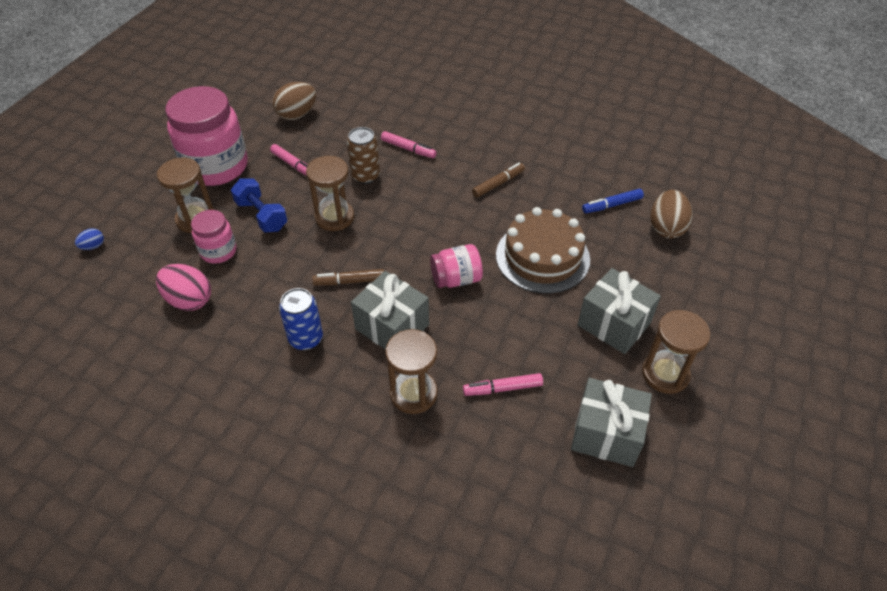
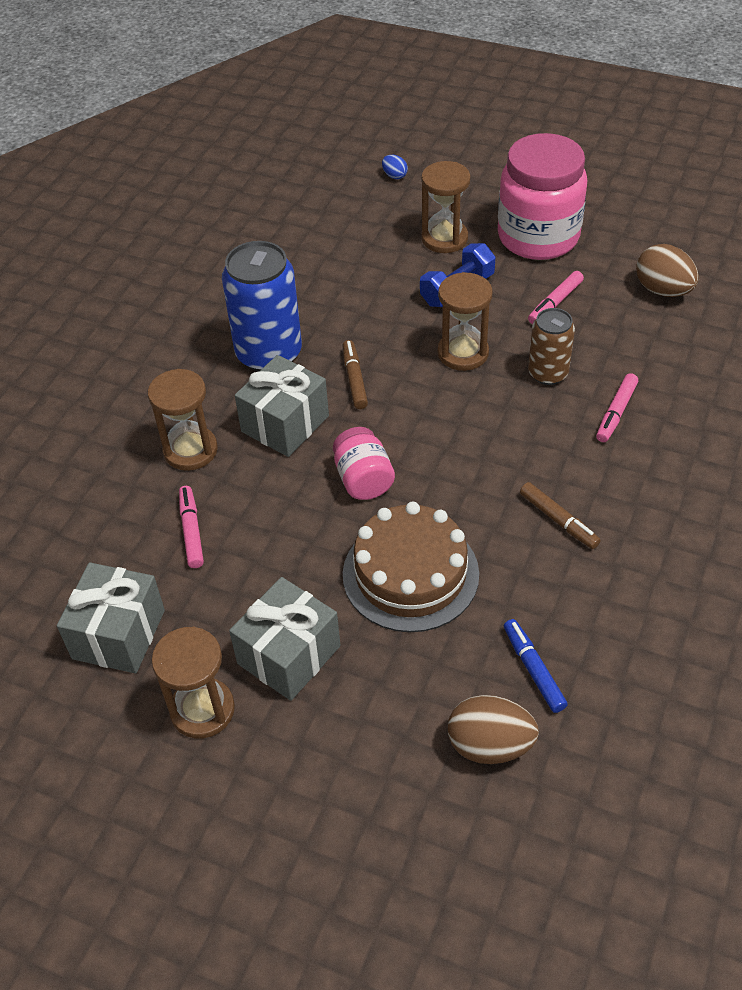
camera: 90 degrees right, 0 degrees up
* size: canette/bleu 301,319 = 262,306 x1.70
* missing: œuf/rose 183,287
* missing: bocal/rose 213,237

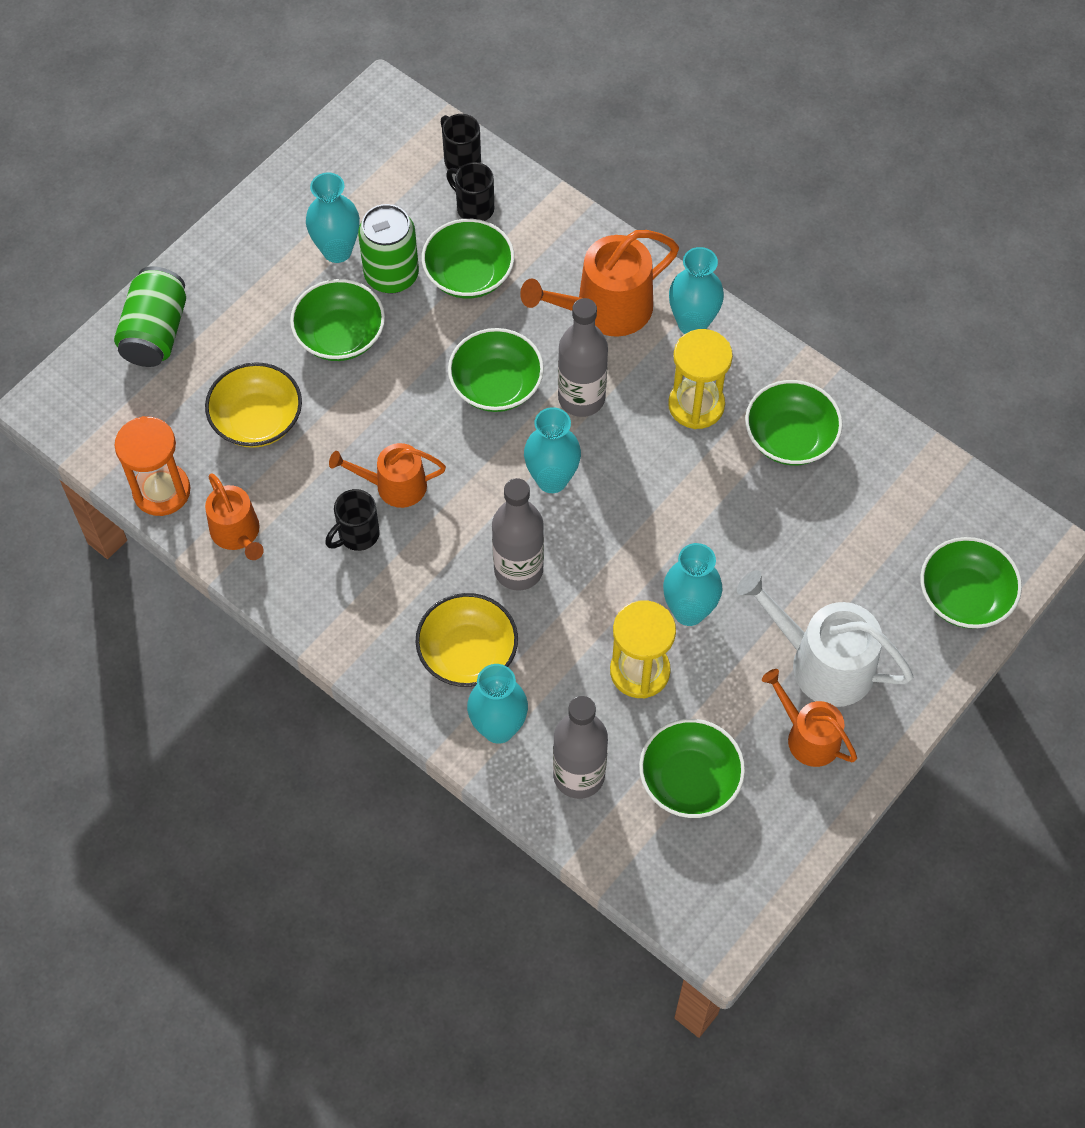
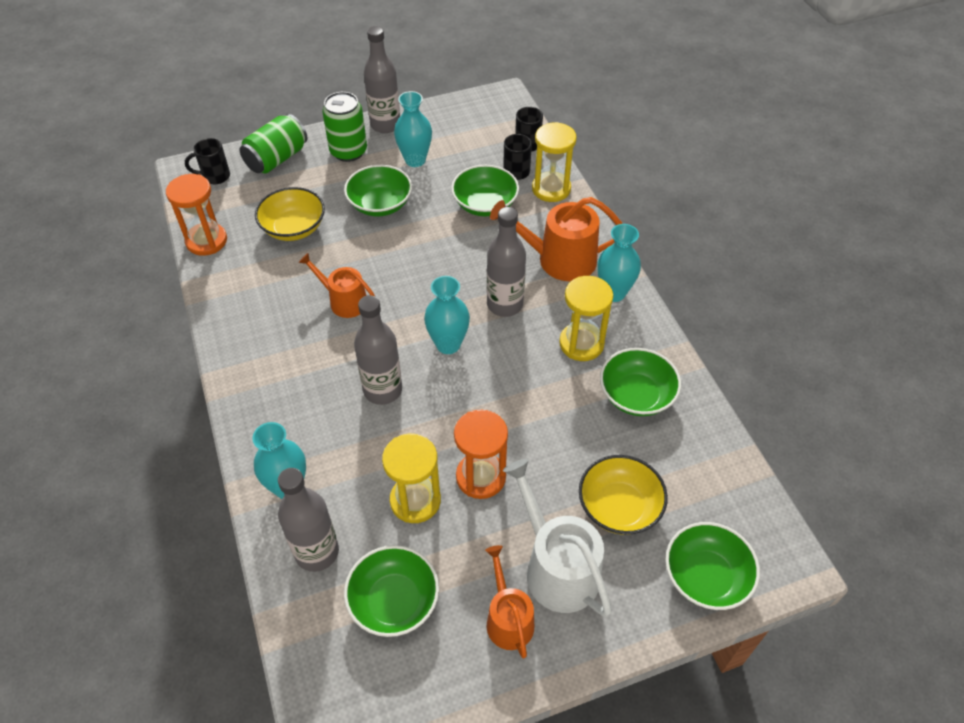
camera: 30 degrees right, 10 degrees down
* relocated: tasse/noir 352,520 to 207,161
* relocated: canette/vert 388,248 to 344,127
* appeared: bouteille/gris 382,79
* exchanged: vase/turquoise 692,584 to sablier/orange 481,454
* appeared: sablier/jaune 554,162
* relocated: bol/jaune 467,640 to 623,495
* missing: arrosoir/orange 234,516
* missing: bol/vert 496,370

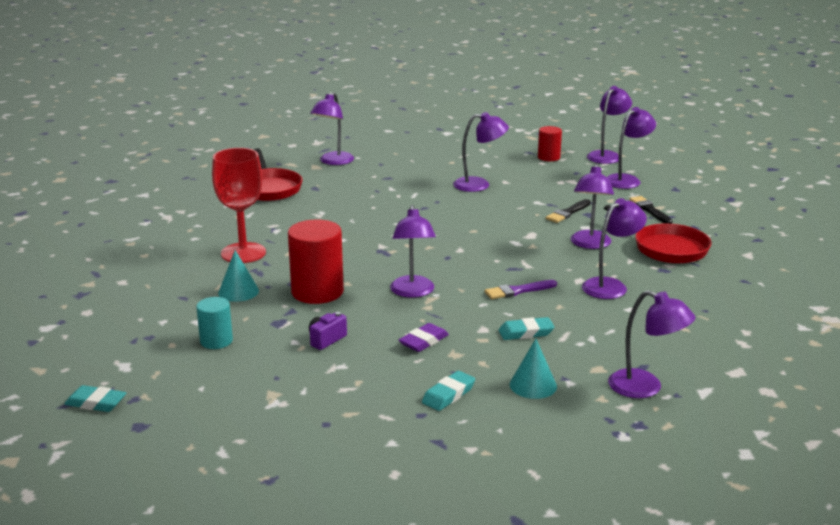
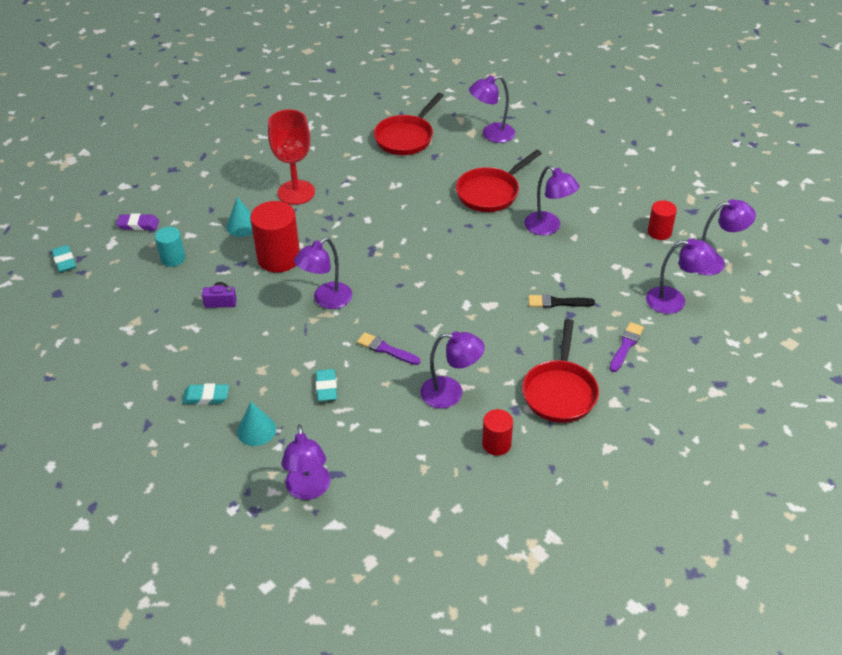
camera: 50 degrees right, 20 degrees up
* relocated: gomme/violet 424,337 to 137,222
* spun: gomme/turquoise 526,328 = 326,385 45 degrees clockwise
* appeared: poêle/rouge 499,181
* appeared: cylindre/rouge 497,432
* colour: pinceau/noir 651,210 to pinceau/violet 627,347
* missing: lampe/violet 592,206

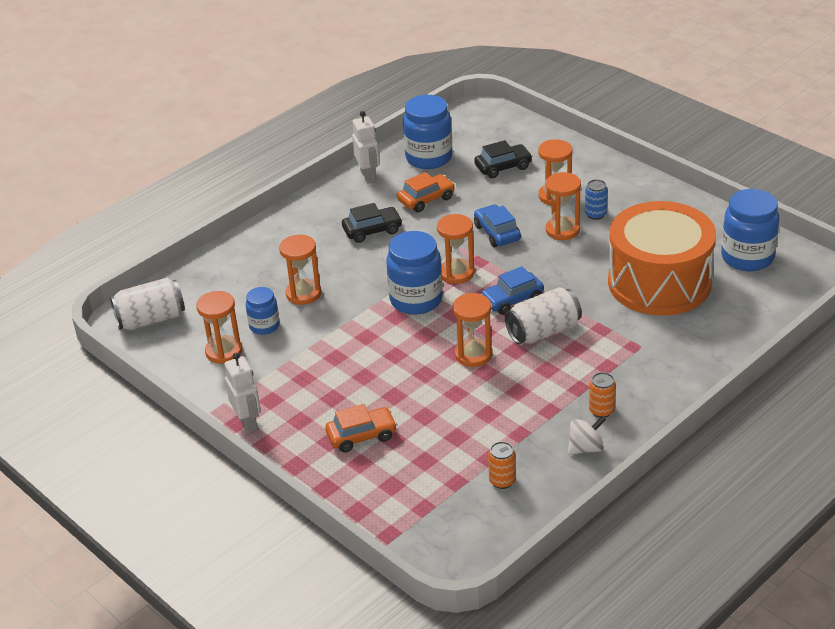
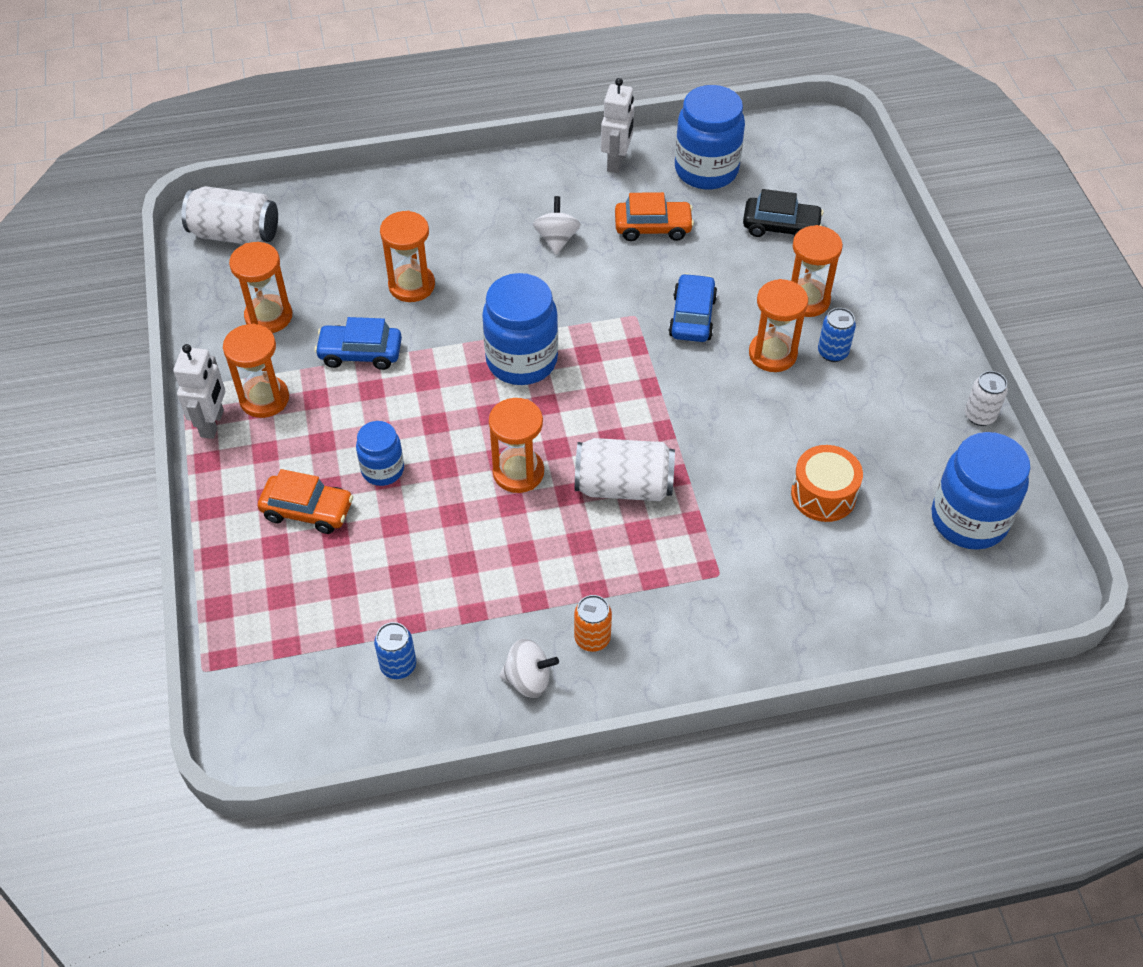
camera: 30 degrees right, 15 degrees up
* relocated: sablier/orange 456,249 to 256,371
* relocated: voiture/bleu 512,290 to 358,343
* relocated: bocal/bleu 263,311 to 380,453
* colour: canette/orange 502,465 to canette/bleu 395,650
* exchanged: voiture/noir 372,223 to toupie/blanc 557,225
* size: tambour/orange 662,258 = 827,483 x0.44
* appeared: canette/blanc 986,398

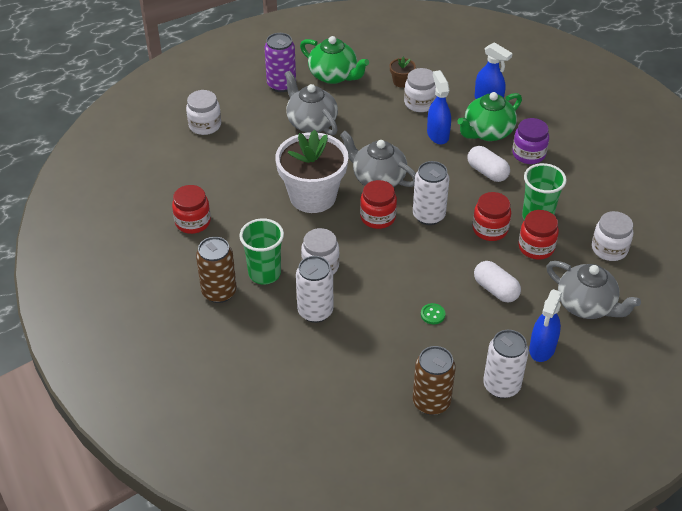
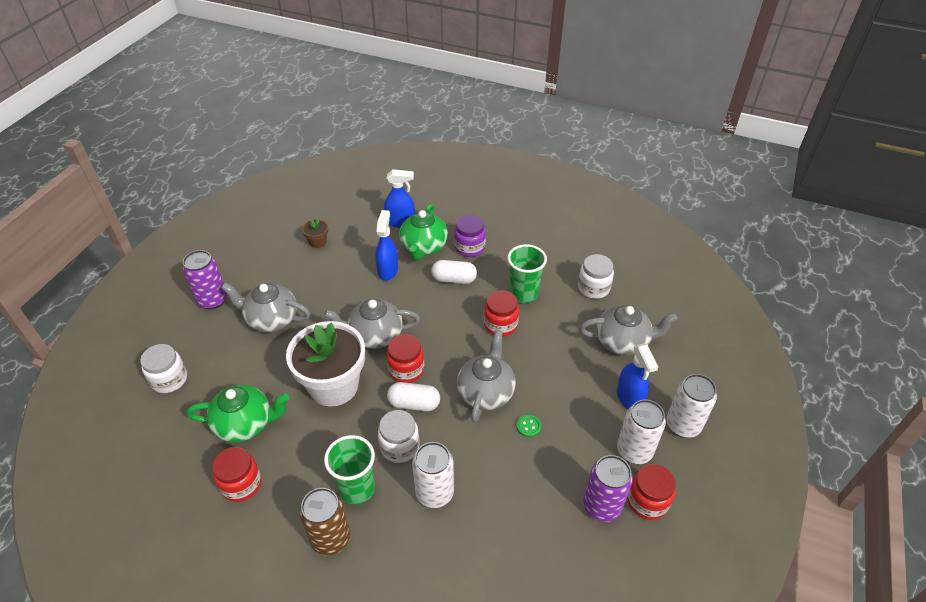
camera: 40 degrees left, 0 degrees up
* relocated: théière/vert 334,60 to 238,413
* spun: vaporisateur/bleu 439,107 = 386,245 60 degrees clockwise
* relocated: gélule/blanc 497,282 to 413,396
* appeared: théière/gris 486,376
* colour: canette/marron 434,380 to canette/violet 608,488
* relocated: bocal/rouge 538,235 to 651,492
* relocated: canette/blanc 431,193 to 691,406
* missing: bocal/blanc 420,90

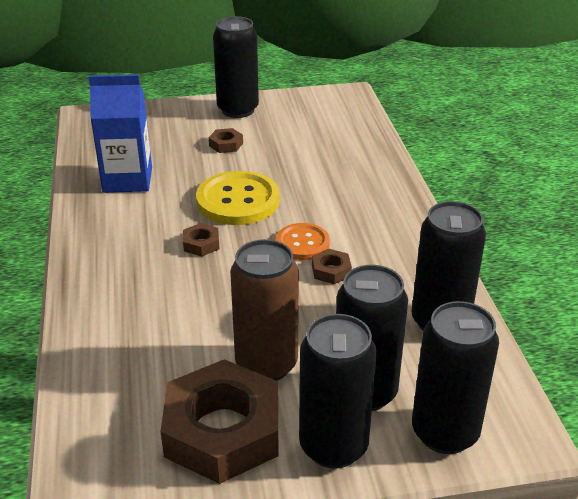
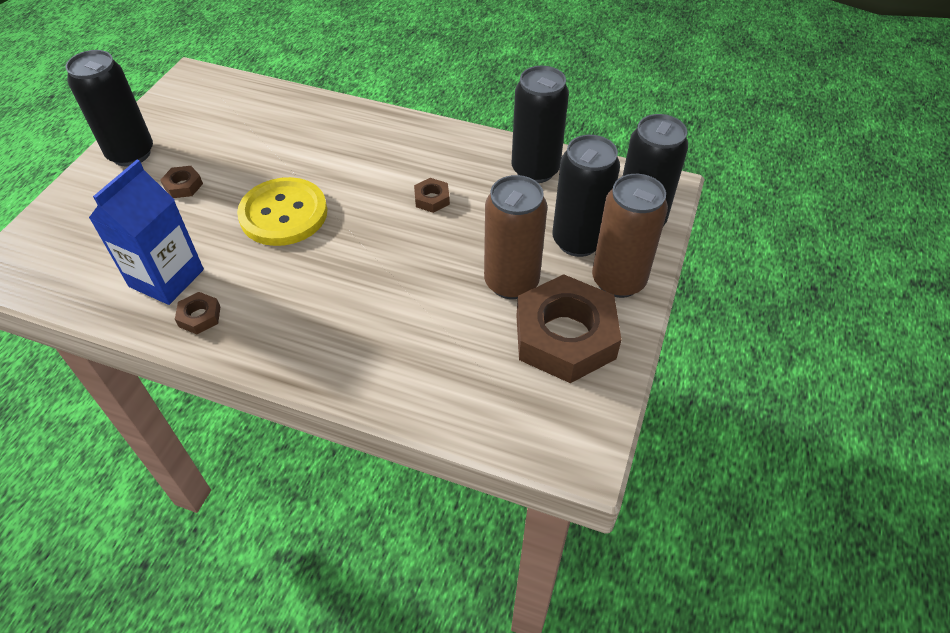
camera: 60 degrees left, 15 degrees up
* relocated: écrou/marron 201,240 to 197,313
* colour: canette/noir 338,391 to canette/marron 630,236
* missing: bouton/orange 303,241

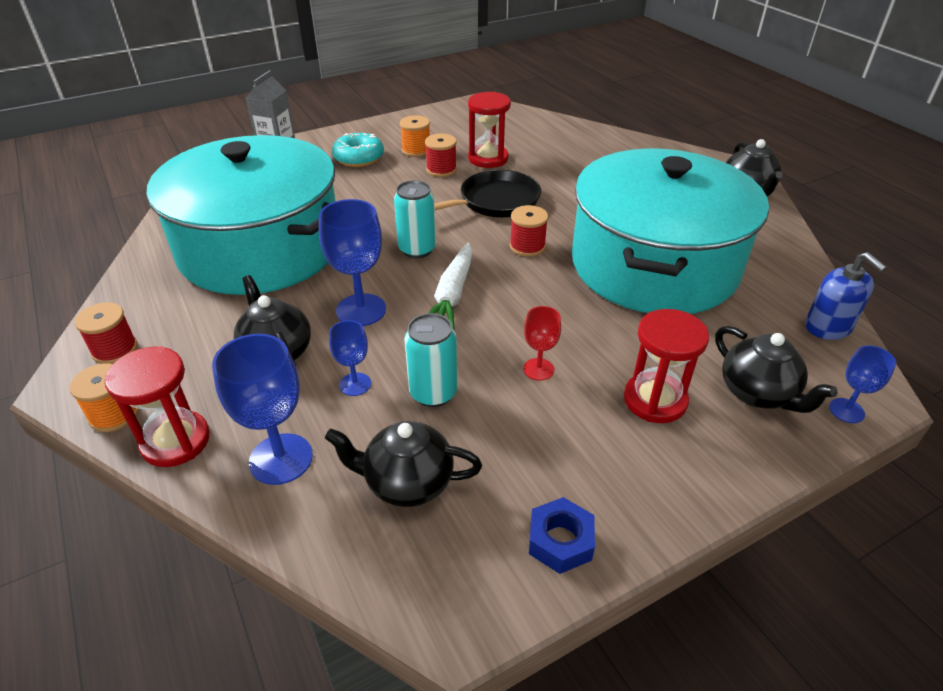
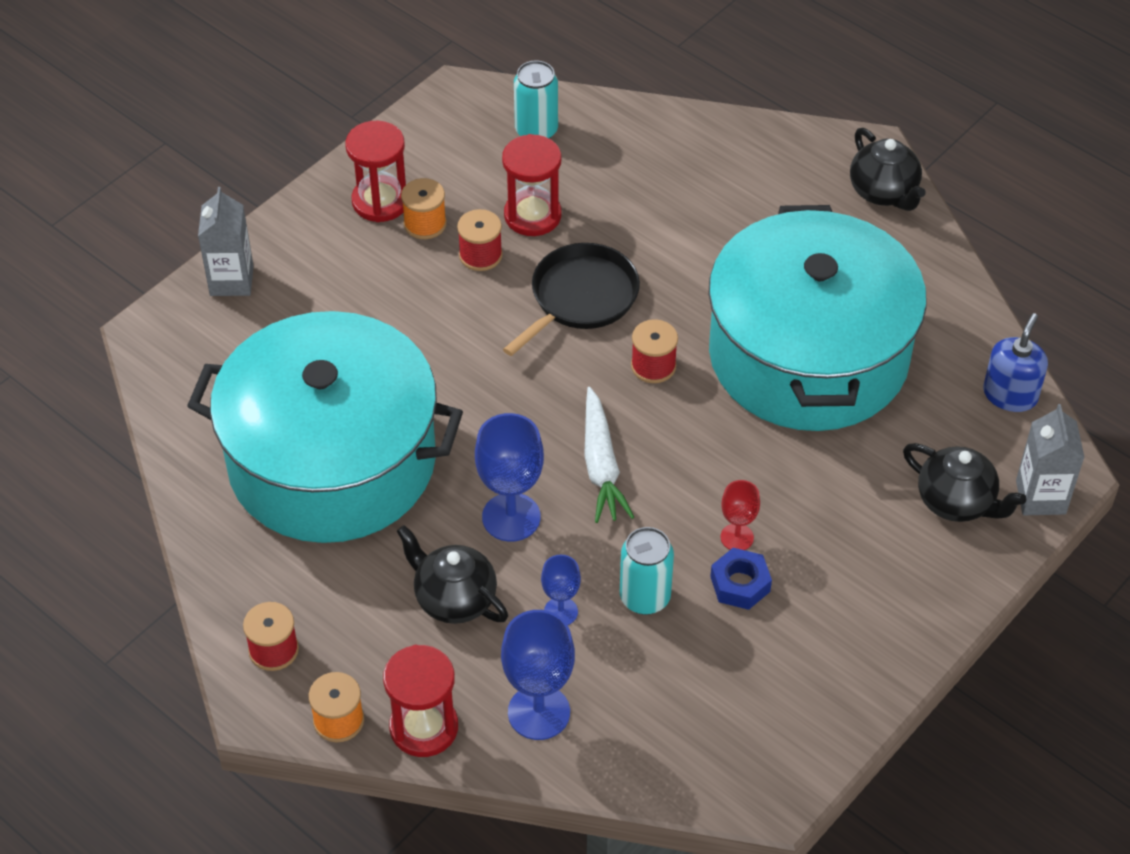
camera: 20 degrees left, 10 degrees up
* relocated: sablier/rouge 666,366 to 375,171
* relocated: canette/turquoise 415,219 to 536,100
* relocated: écrou/bleu 562,535 to 741,579
* spun: distributeur de savon/bleu 846,296 = 1015,362 105 degrees counterclockwise
* exchanged: verre à pied/bleu 862,384 to brique de lait/gris 1050,459
* missing: théière/noir 403,464
* missing: beignet/turquoise 358,150

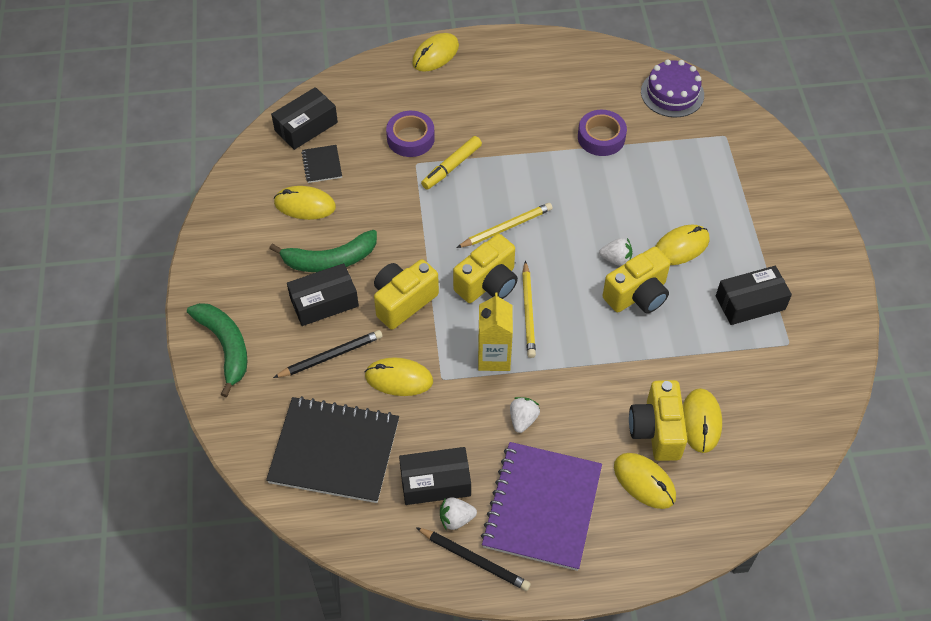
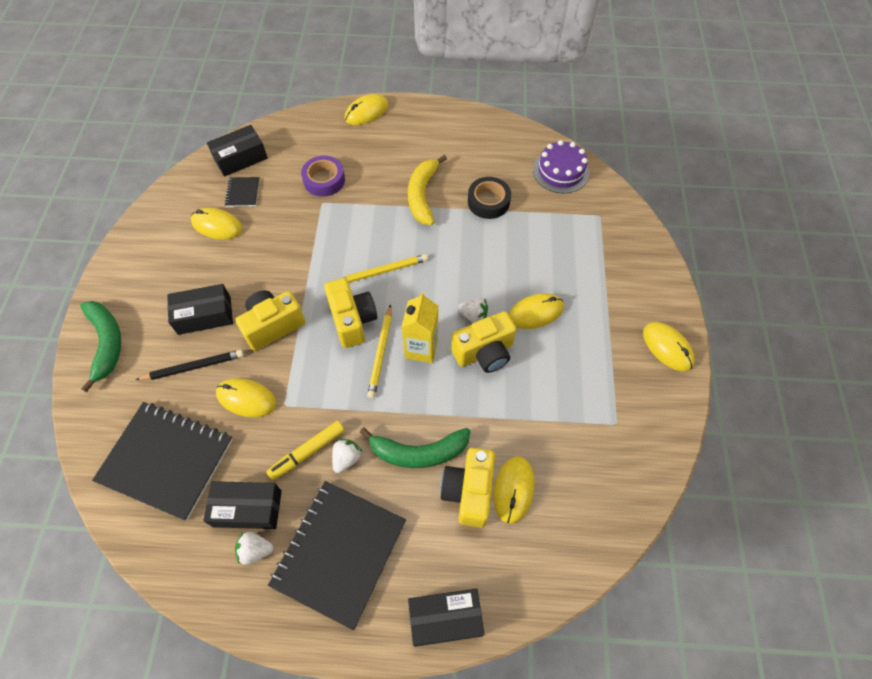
camera: 10 degrees right, 5 degrees up
* relocated: feutre/jaune 451,163 to 305,451
* colour: carnet/violet 541,506 to carnet/noir 337,555
* spun: appareil photo/jaune 485,268 = 350,313 75 degrees counterclockwise
* relocated: banane/vert 323,251 to 415,447
* relocated: brique de lait/jaune 495,331 to 420,327
* appeared: banane/jaune 427,190
* relocated: boîte/noir 754,295 to 446,617
* colour: ruban adhésif/violet 602,133 to ruban adhésif/noir 489,198
* relocated: souris/jaune 645,481 to 669,347
* missing: crayon/noir 473,559

